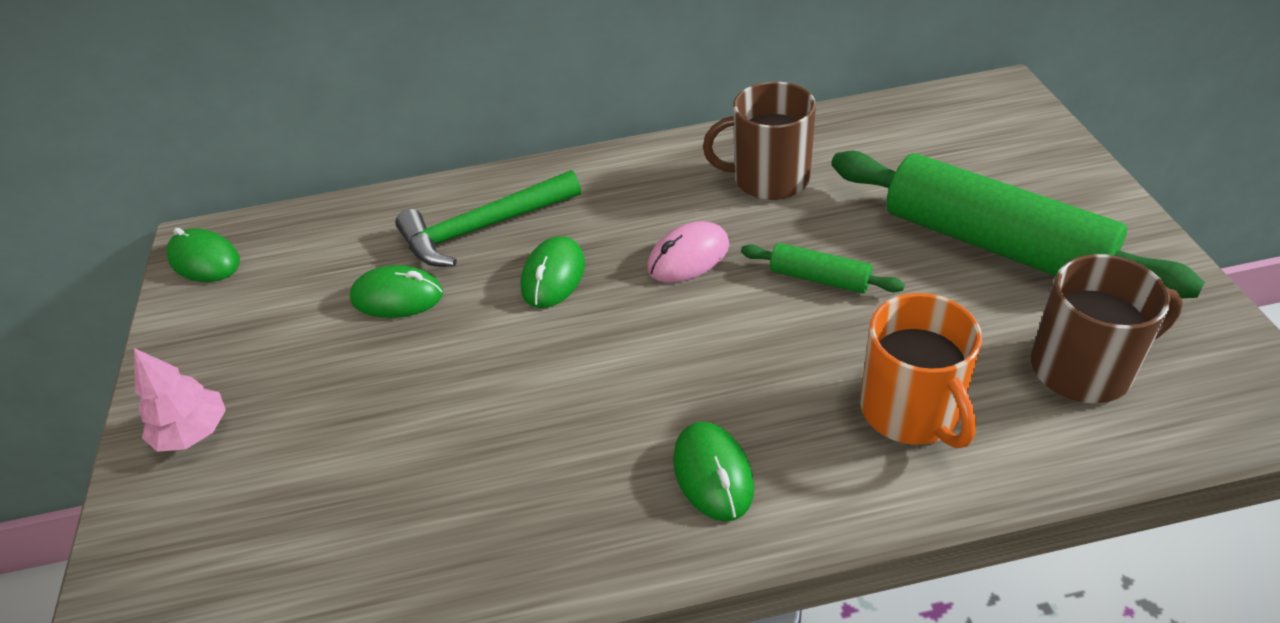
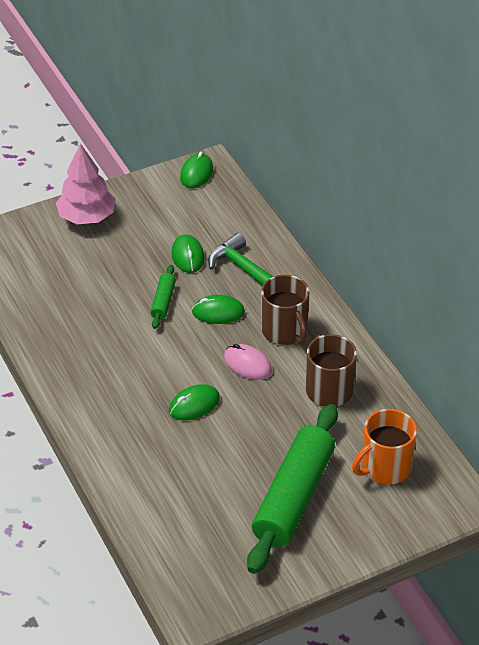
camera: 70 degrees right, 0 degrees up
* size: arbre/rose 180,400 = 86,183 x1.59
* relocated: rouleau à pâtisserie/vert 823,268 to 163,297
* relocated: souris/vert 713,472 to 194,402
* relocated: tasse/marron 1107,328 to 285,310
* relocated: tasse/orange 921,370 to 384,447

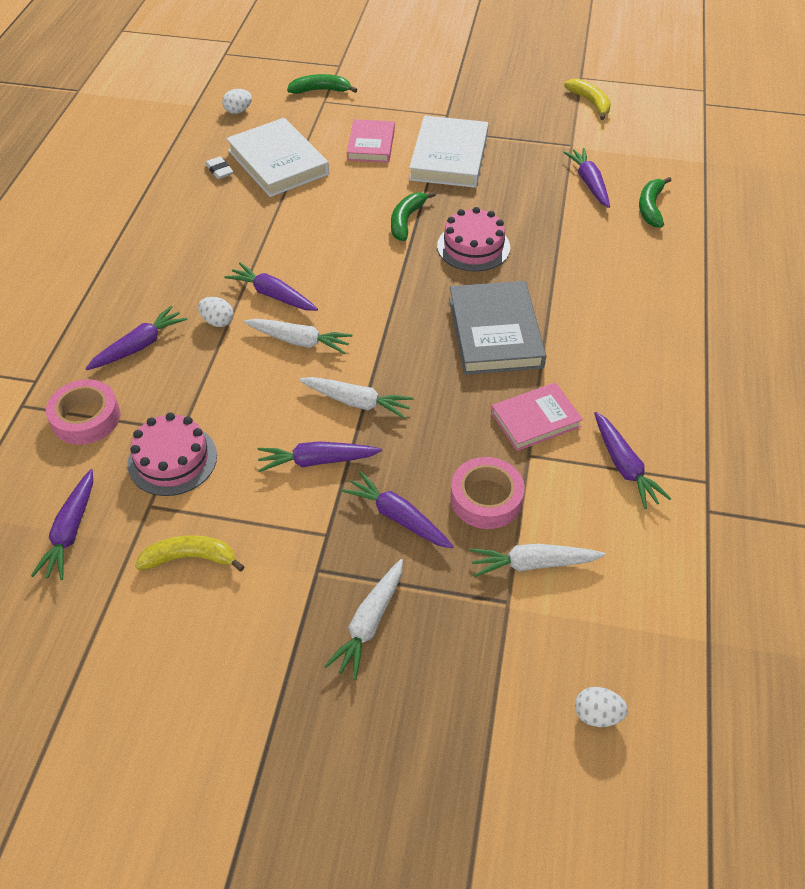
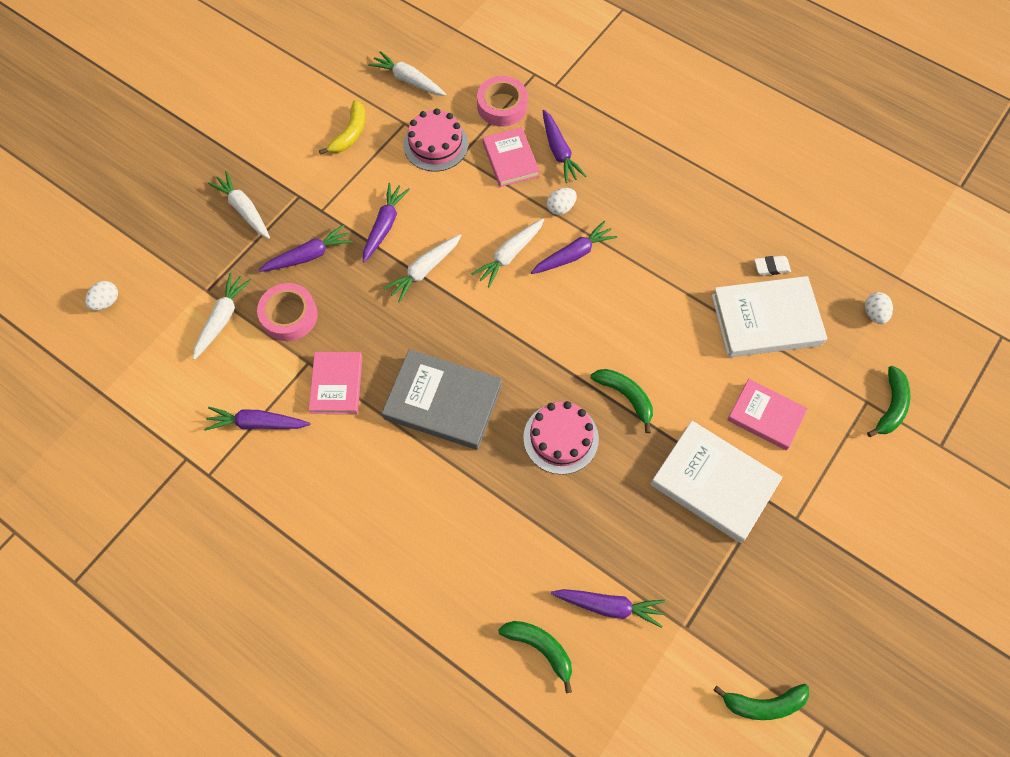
camera: 115 degrees right, 15 degrees up
* colour: carotte/violet 62,524 to carotte/blanc 407,73
* appeared: livre/rose 511,157
* colour: banane/jaune 587,99 to banane/vert 761,702

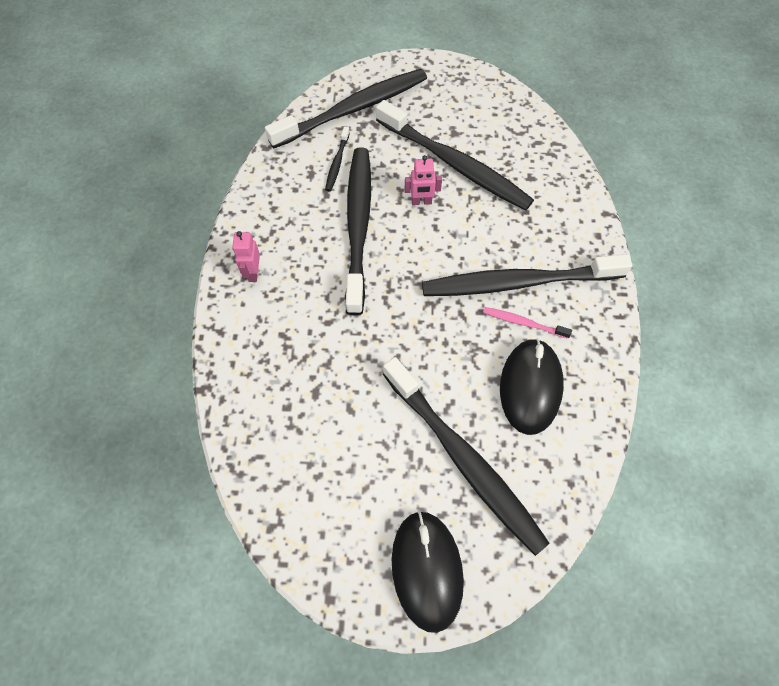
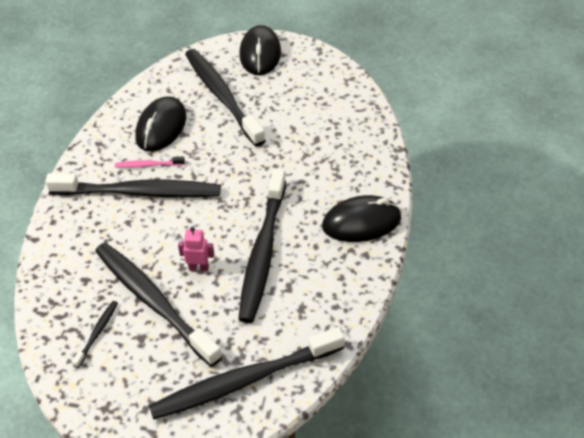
camera: 170 degrees left, 15 degrees down
* relocated: brosse à dents/noir 337,159 to 95,334
* spun: brosse à dents/rose 527,323 = 150,162 150 degrees clockwise
* exchanged: robot/rose 246,256 to souris/noir 361,218

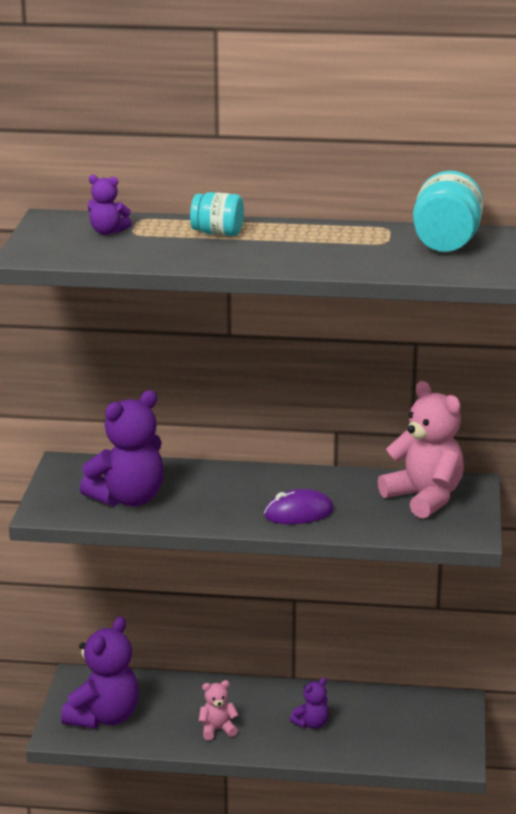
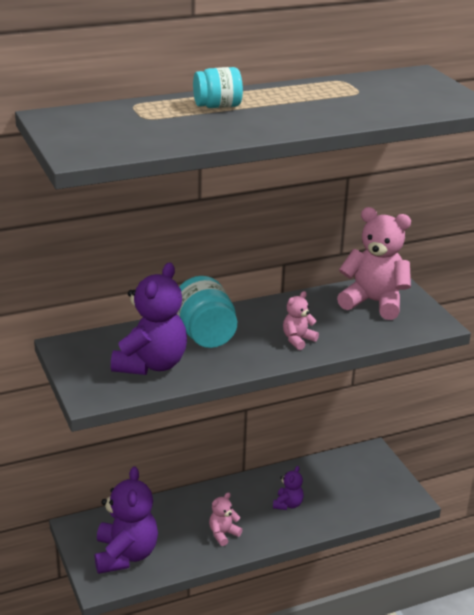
camera: 30 degrees left, 5 degrees up
* relocated: bocal/turquoise 448,211 to 207,312
* exchanged: souris/violet 299,506 to ours en peluche/rose 301,320
* missing: ours en peluche/violet 110,205

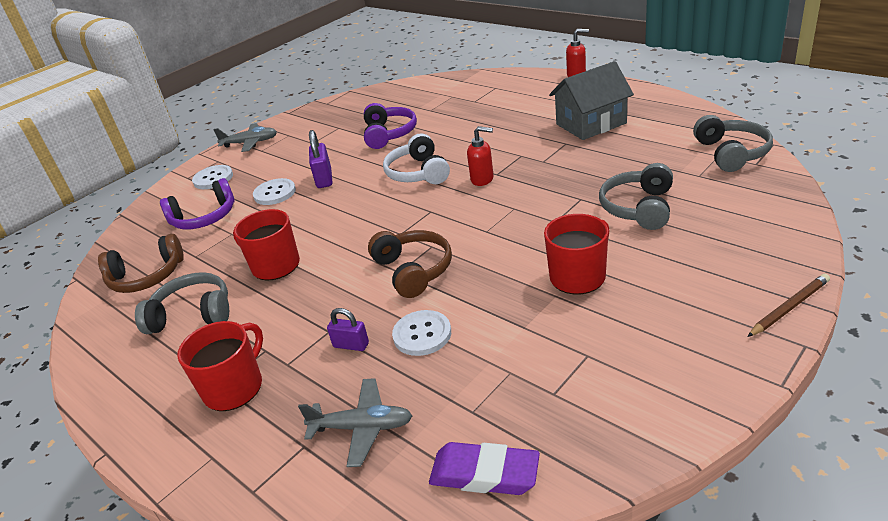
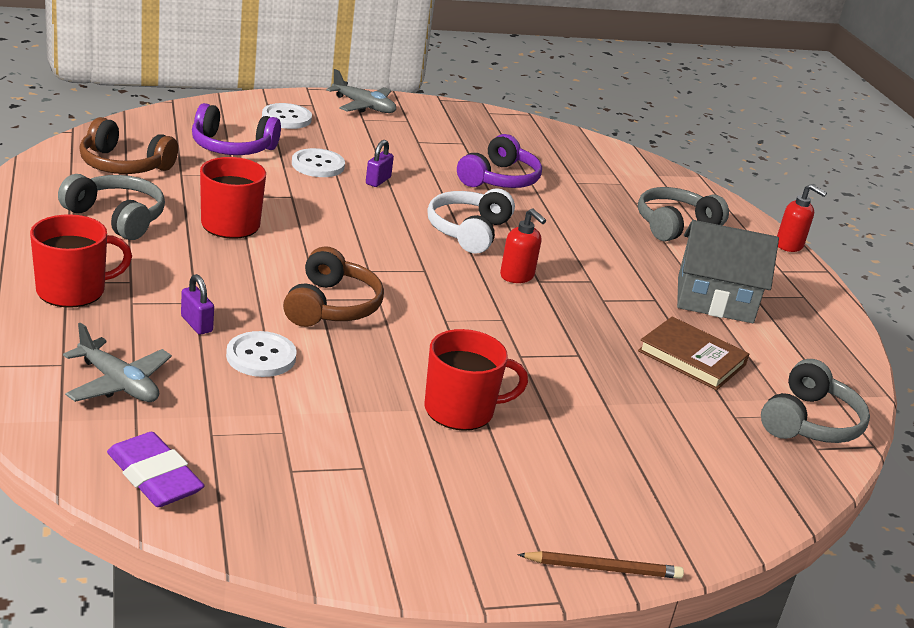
camera: 25 degrees right, 5 degrees down
* size: cadenas/violet 320,159 = 380,163 x0.66
* relocated: casque audio/gris 636,196 to 683,214
* appeared: livre/marron 693,353

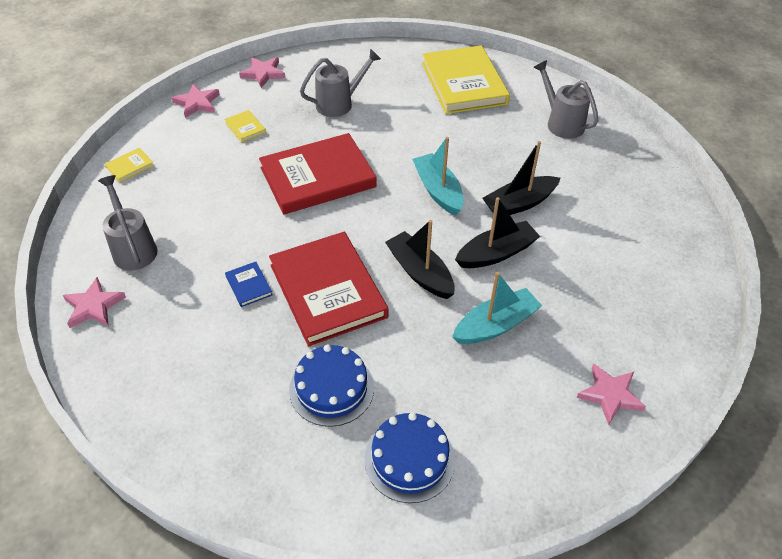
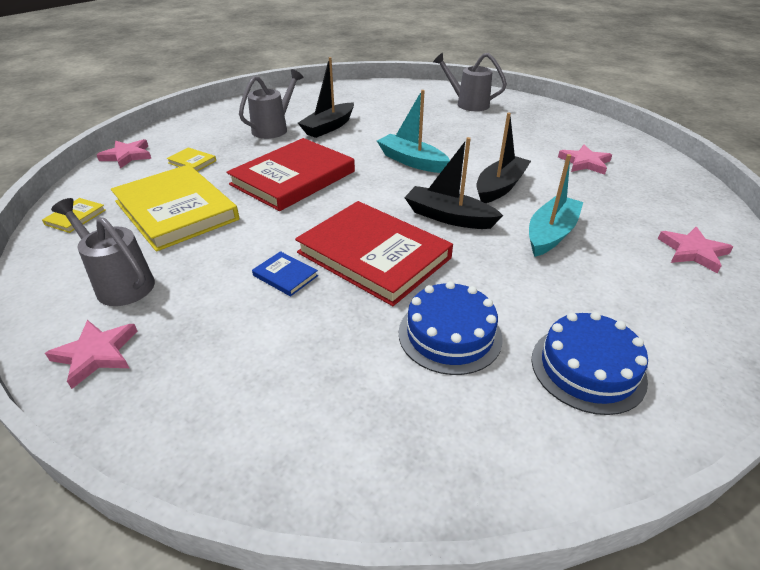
camera: 25 degrees left, 10 degrees down
* relocated: livre/jaune 466,79 to 175,208
* relocated: bateau/noir 521,178 to 326,97
* relocated: étoile/rose 262,72 to 585,160

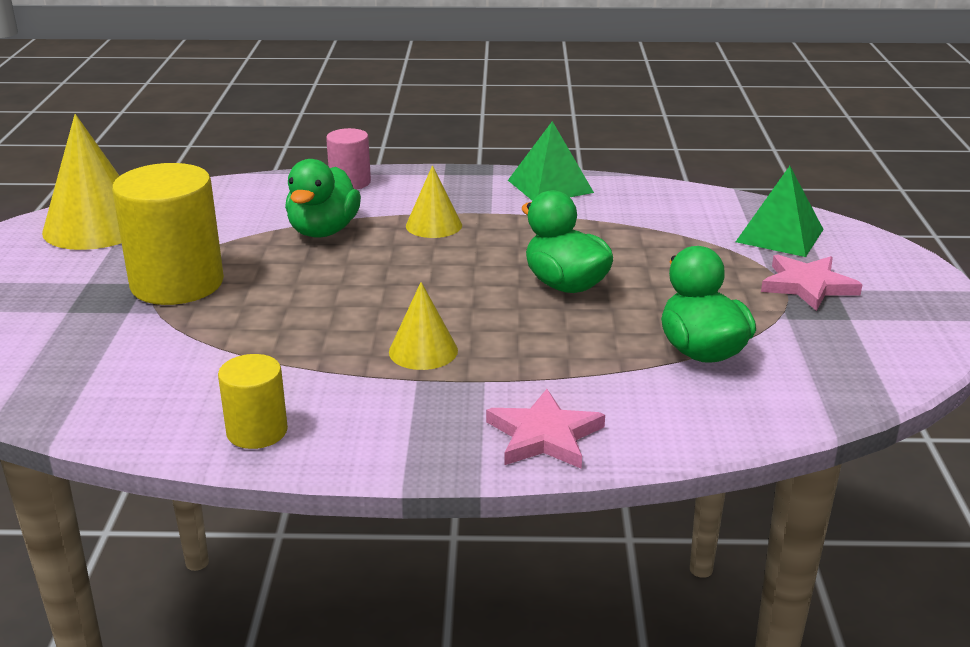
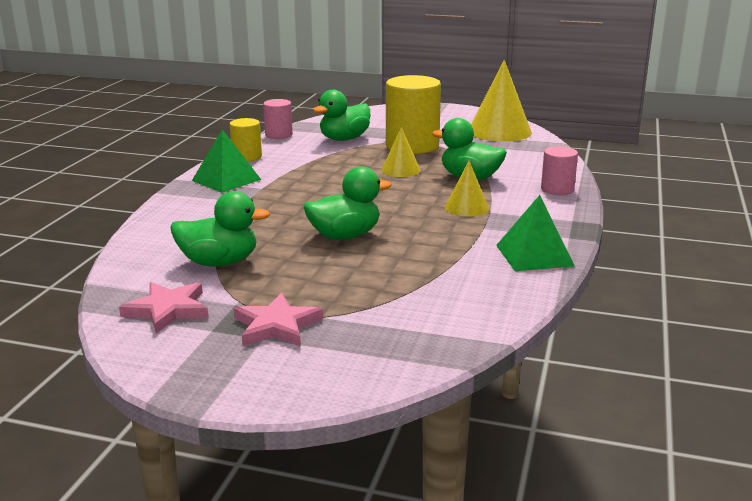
camera: 105 degrees right, 5 degrees down
* relocated: étoile/rose 545,429 to 164,308
* relocated: pyramide/vert 780,211 to 226,161
* appeared: cylindre/rose 278,119
* appeared: canard/vert 341,115
* relocated: cône/jaune 423,326 to 401,152

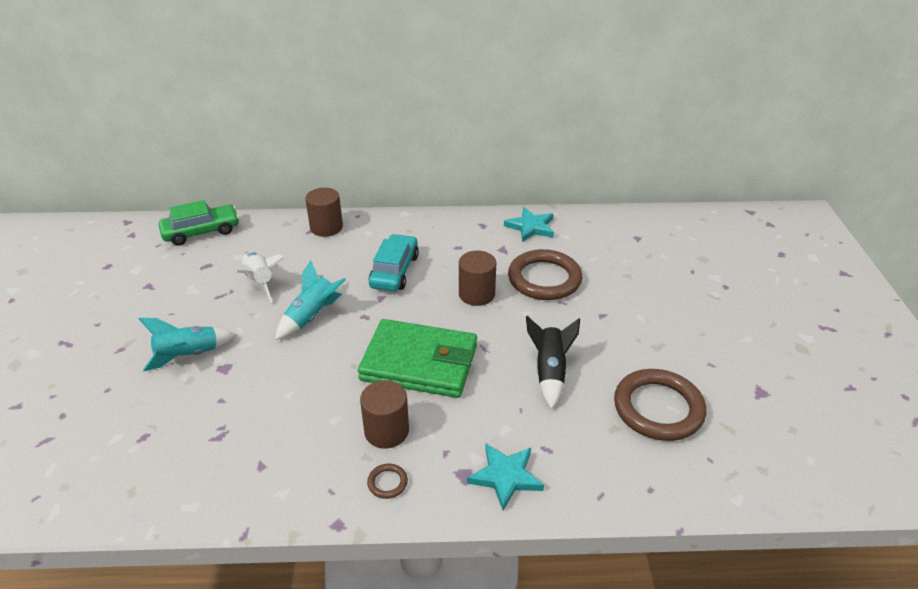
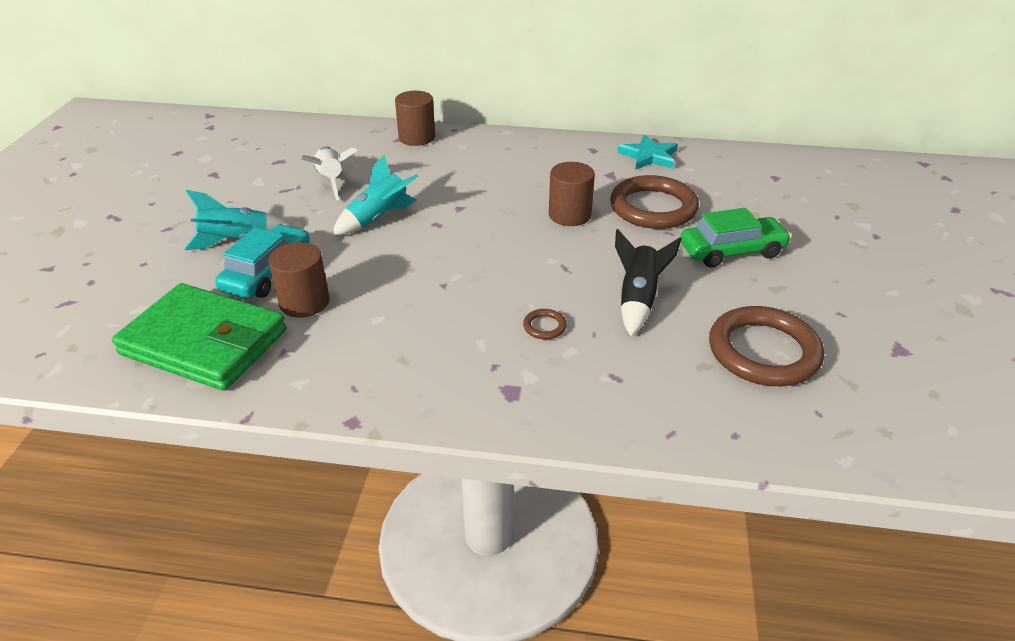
camera: 10 degrees right, 0 degrees up
* relocated: portefeuille/vert 417,358 to 199,337
* relocated: voiture/turquoise 394,262 to 262,261
* relocated: cylindre/marron 384,414 to 299,280
* relocated: anneau/marron 387,481 to 545,324
* relocated: voiture/vert 199,223 to 736,238
* missing: étoile/turquoise 505,477

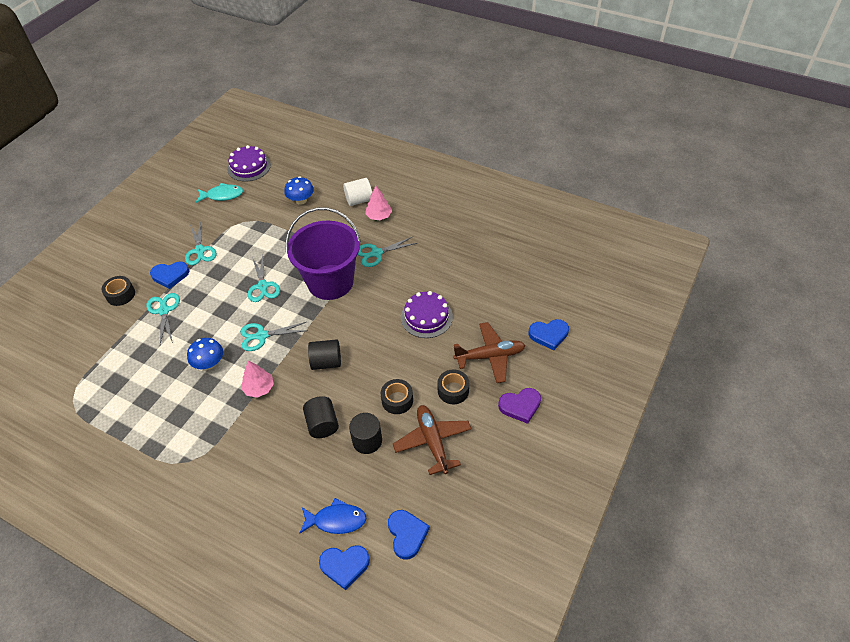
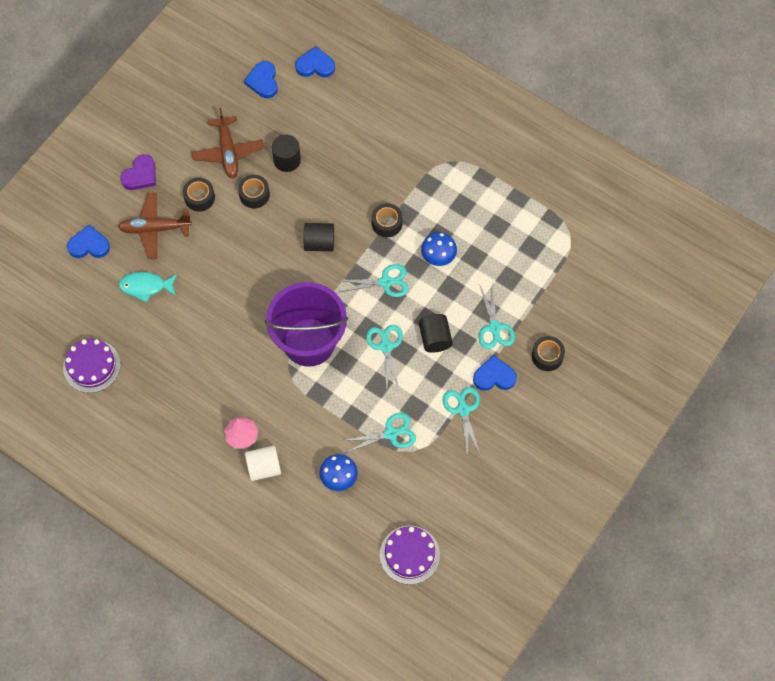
camera: 175 degrees left, 15 degrees up
* relocated: gâteau/violet 427,314 to 92,366
* relocated: poisson/turquoise 219,193 to 148,287
* spun: cœur/violet 519,406 = 138,172 135 degrees clockwise
* relocated: ciseaux/turquoise 387,252 to 378,433
* exchanged: arbre/rose 257,379 to ruban adhésif/noir 387,220
* relocated: cylindre/noir 321,417 to 436,333
* missing: poisson/bleu 332,516

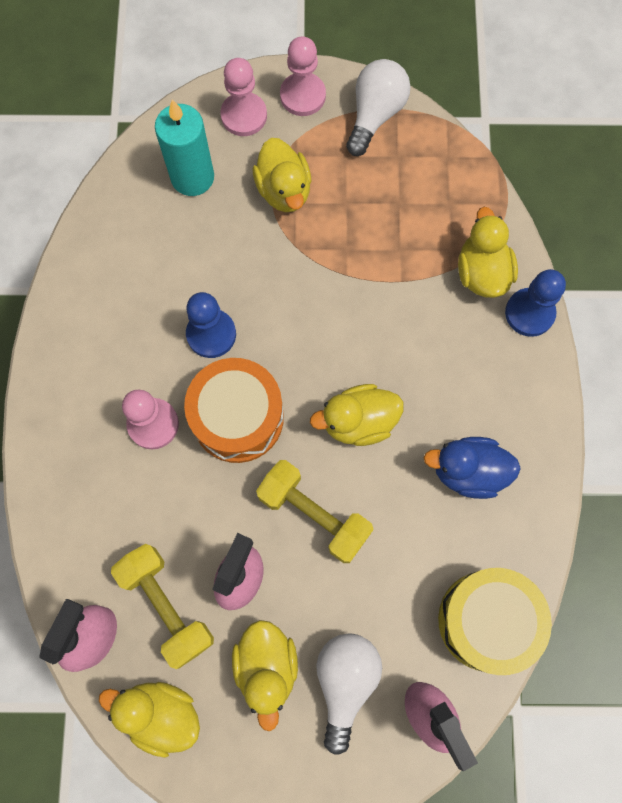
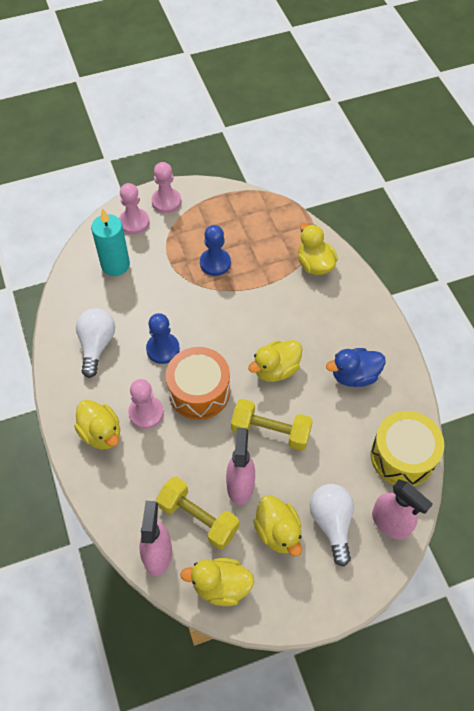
camera: 20 degrees left, 15 degrees down
* relocated: canard/jaune 282,175 to 97,425
* relocated: ampoule/blanc 378,107 to 95,343
* relocated: pion/bleu 535,303 to 215,250

